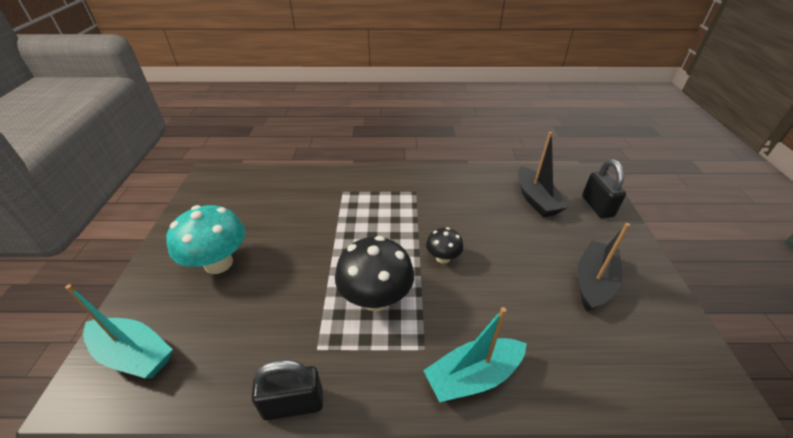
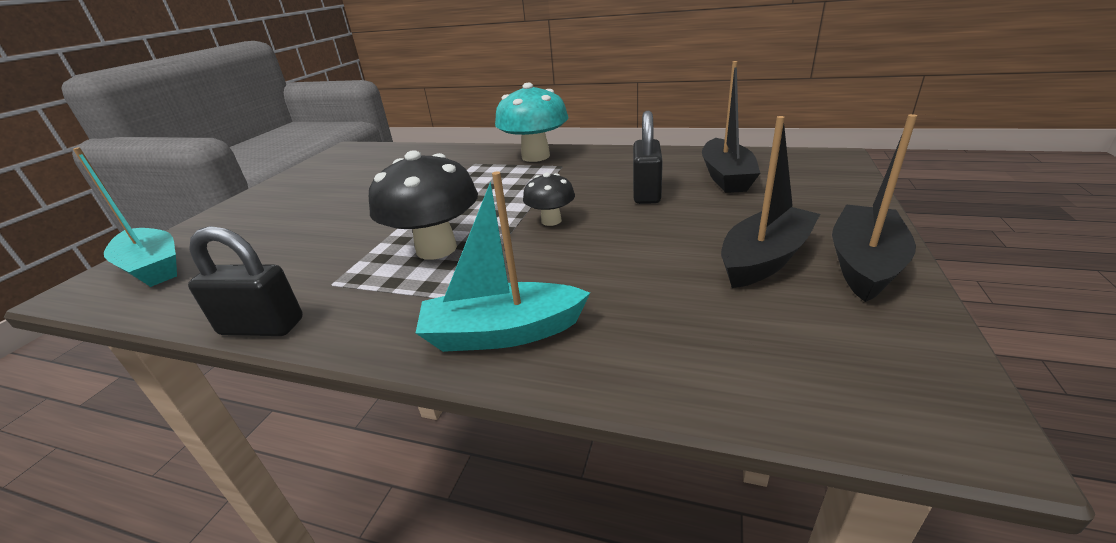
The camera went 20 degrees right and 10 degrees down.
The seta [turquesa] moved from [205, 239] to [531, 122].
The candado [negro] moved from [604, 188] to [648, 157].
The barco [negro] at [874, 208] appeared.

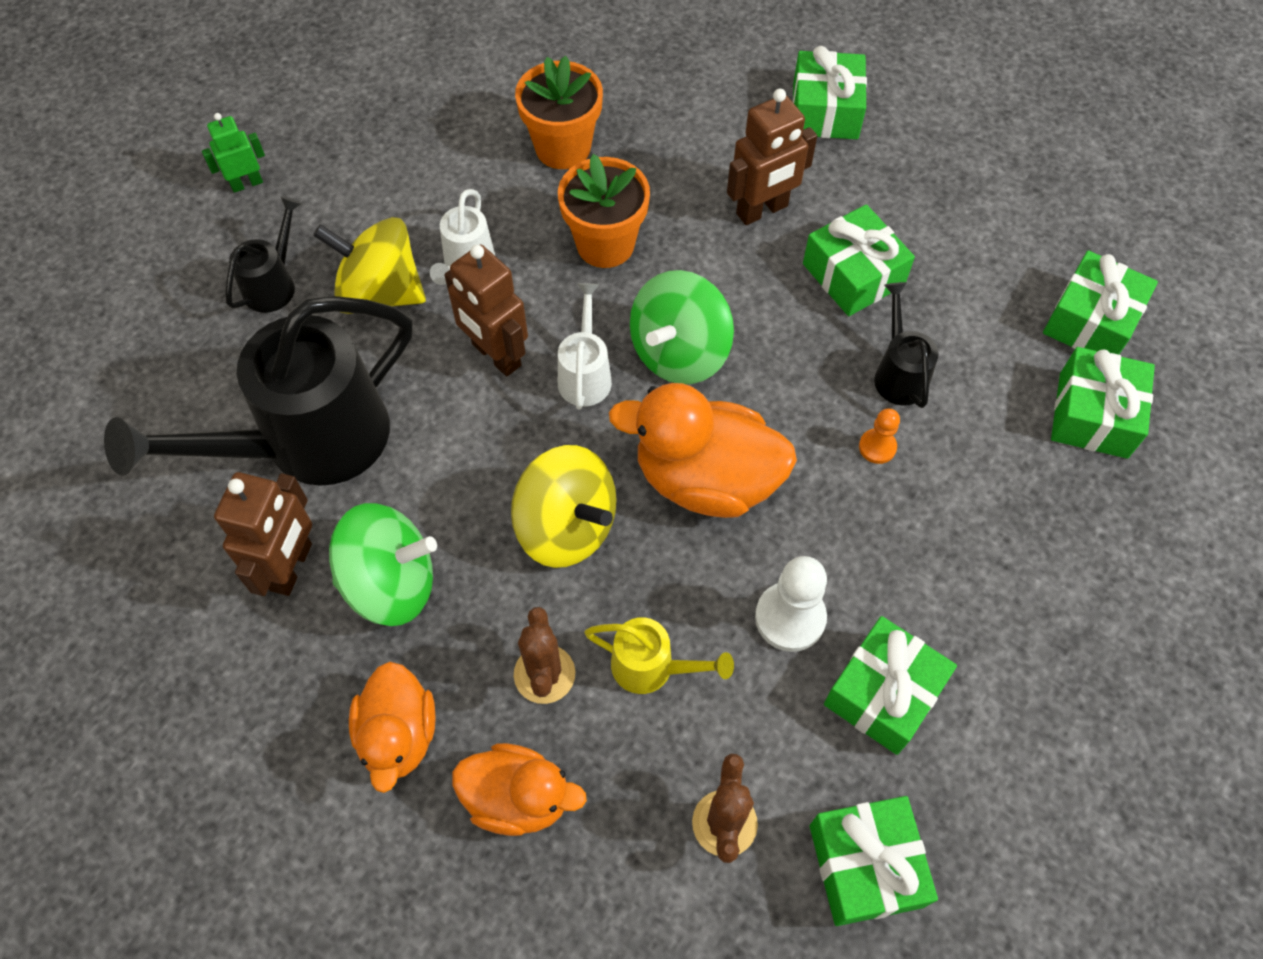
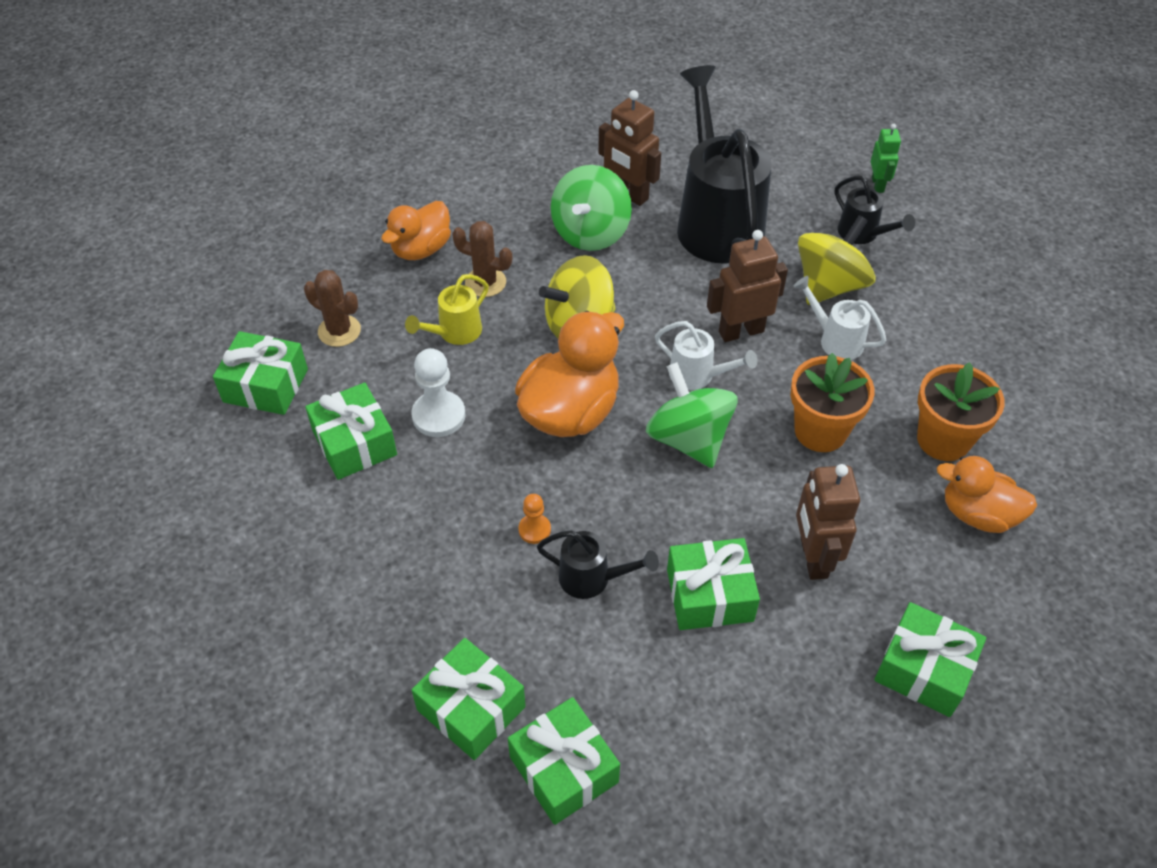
The camera went 115 degrees right and 10 degrees down.
The robot [verde] moved from [233, 153] to [886, 158].
The pato [naranja] moved from [392, 727] to [987, 494].

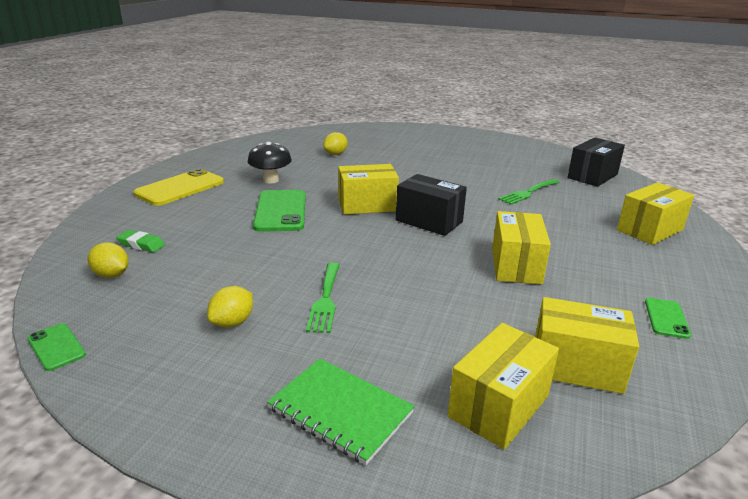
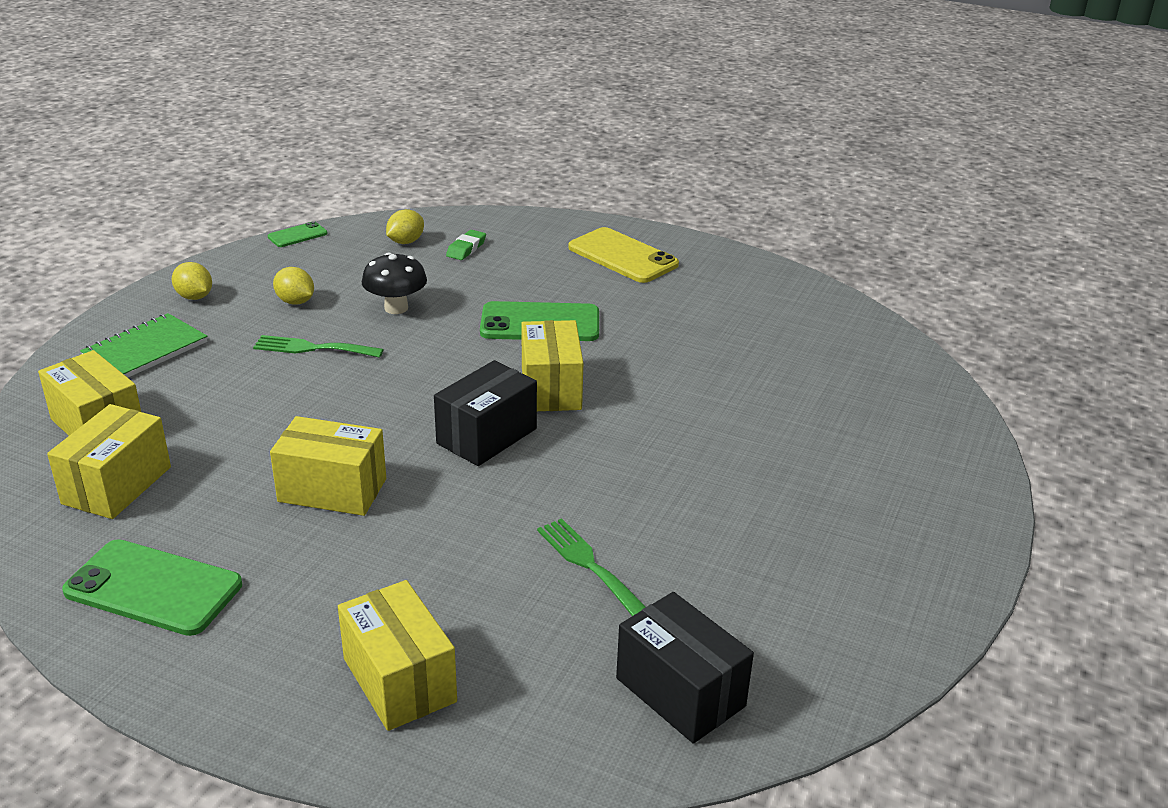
The camera went 95 degrees right and 5 degrees up.
The seta [negro] moved from [269, 162] to [394, 283].
The limón [amarillo] moved from [335, 143] to [192, 281].
The móvil [verde] at [668, 318] changed to 1.93 times the size.

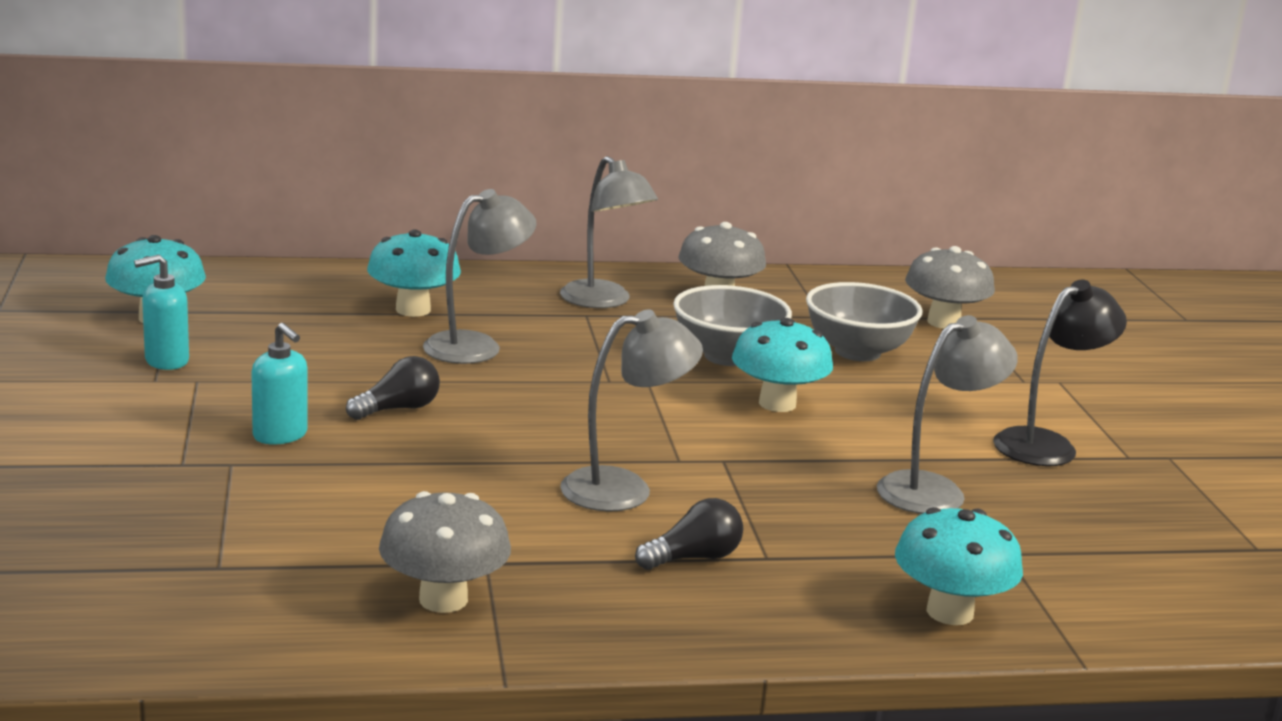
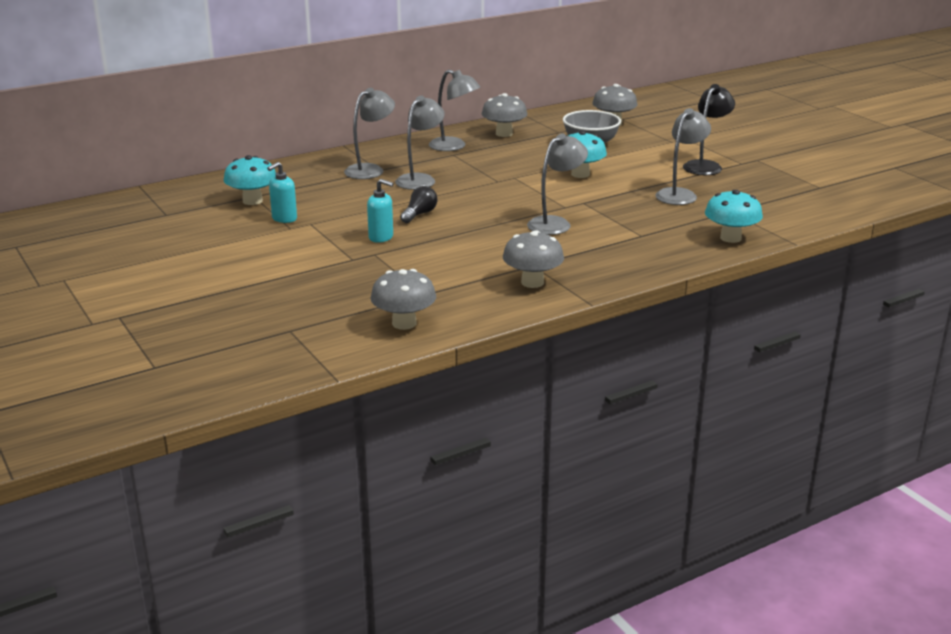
The camera went 20 degrees left and 5 degrees up.
The seta [turquesa] at [414, 273] was replaced by the lámpara [gris] at [369, 133].
The bombilla [negro] at [689, 534] disappeared.
The cuenco [gris] at [732, 325] disappeared.
The seta [gris] at [403, 299] appeared.

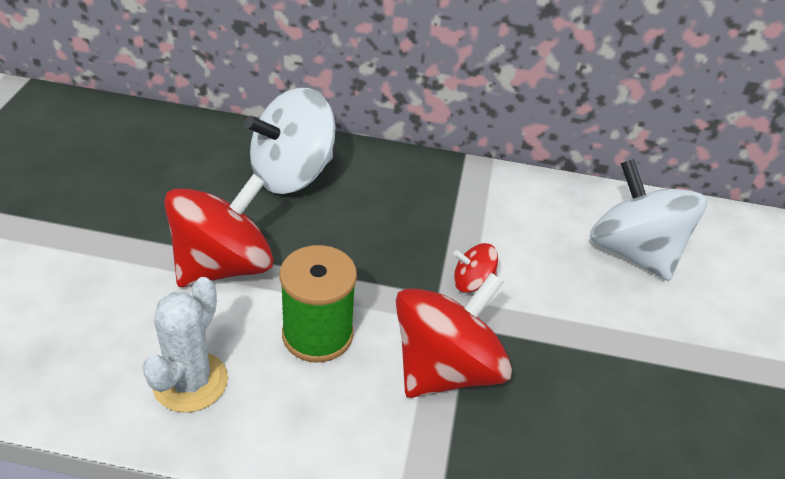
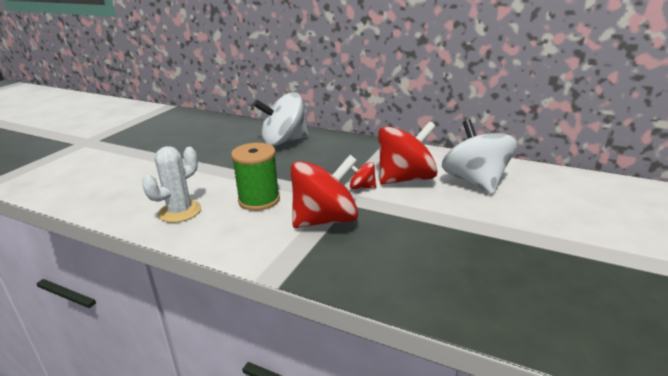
The camera went 20 degrees right and 15 degrees down.
The peonza [rojo] moved from [218, 230] to [408, 152].

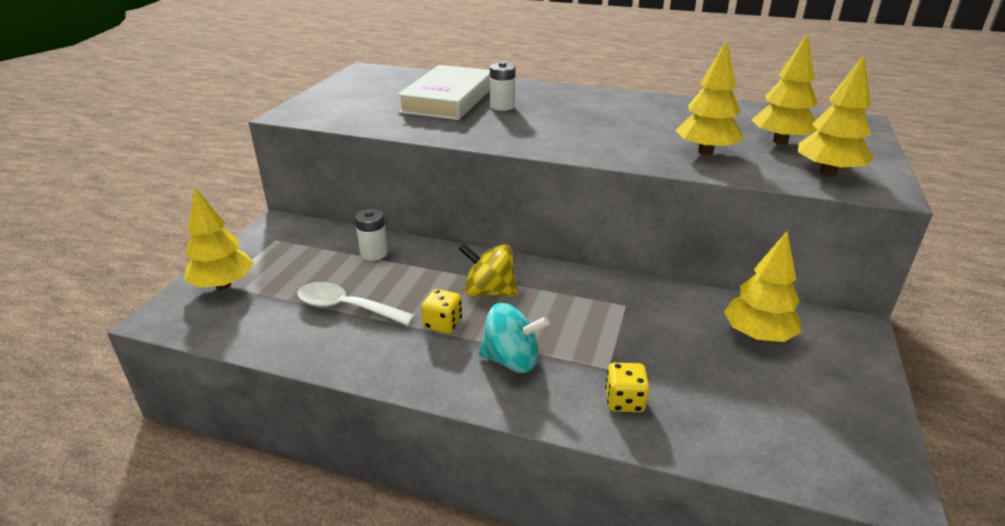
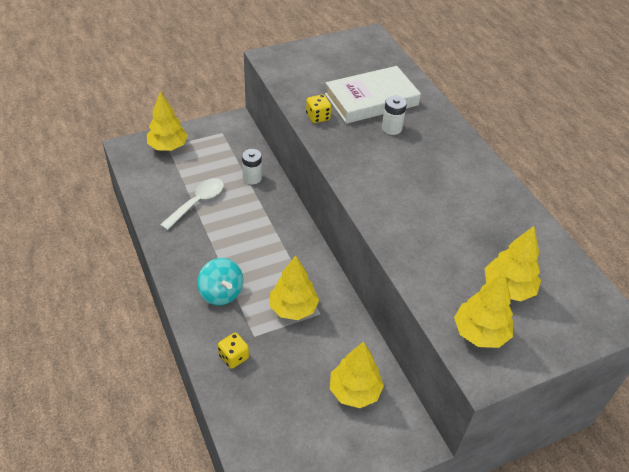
The camera went 45 degrees right and 15 degrees up.
The cuchara [blanco] at [356, 304] turned 60 degrees clockwise.
The dado [amarillo] moved from [441, 311] to [318, 108].
The peonza [amarillo] at [488, 269] disappeared.
The árbol [amarillo] moved from [709, 97] to [294, 287].

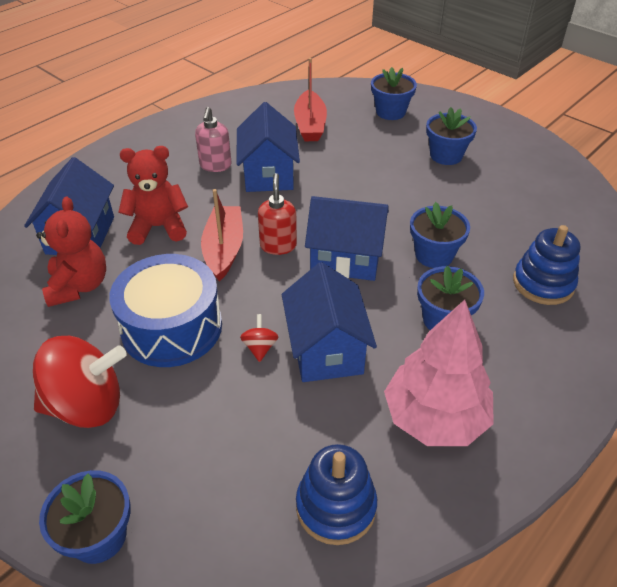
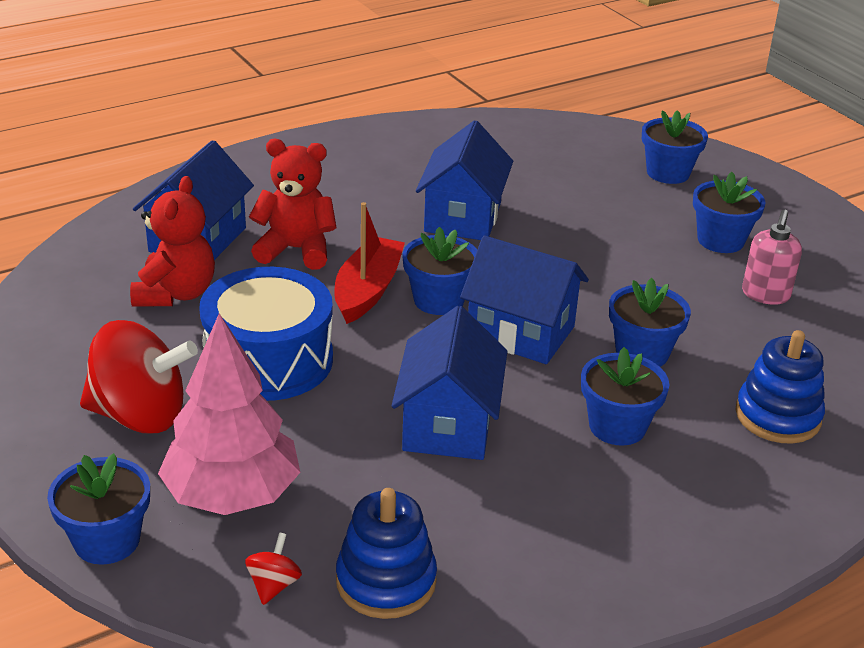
The camera went 15 degrees right and 10 degrees down.
The dispensador de jabón [rosa] moved from [213, 139] to [772, 257].
The peonza [rojo] moved from [259, 338] to [273, 568].
The dispensador de jabón [rojo] at [277, 214] was replaced by the maceta [azul] at [439, 271].
The barco [rojo] at [310, 99] disappeared.
The árbol [rosa] moved from [439, 373] to [229, 414].

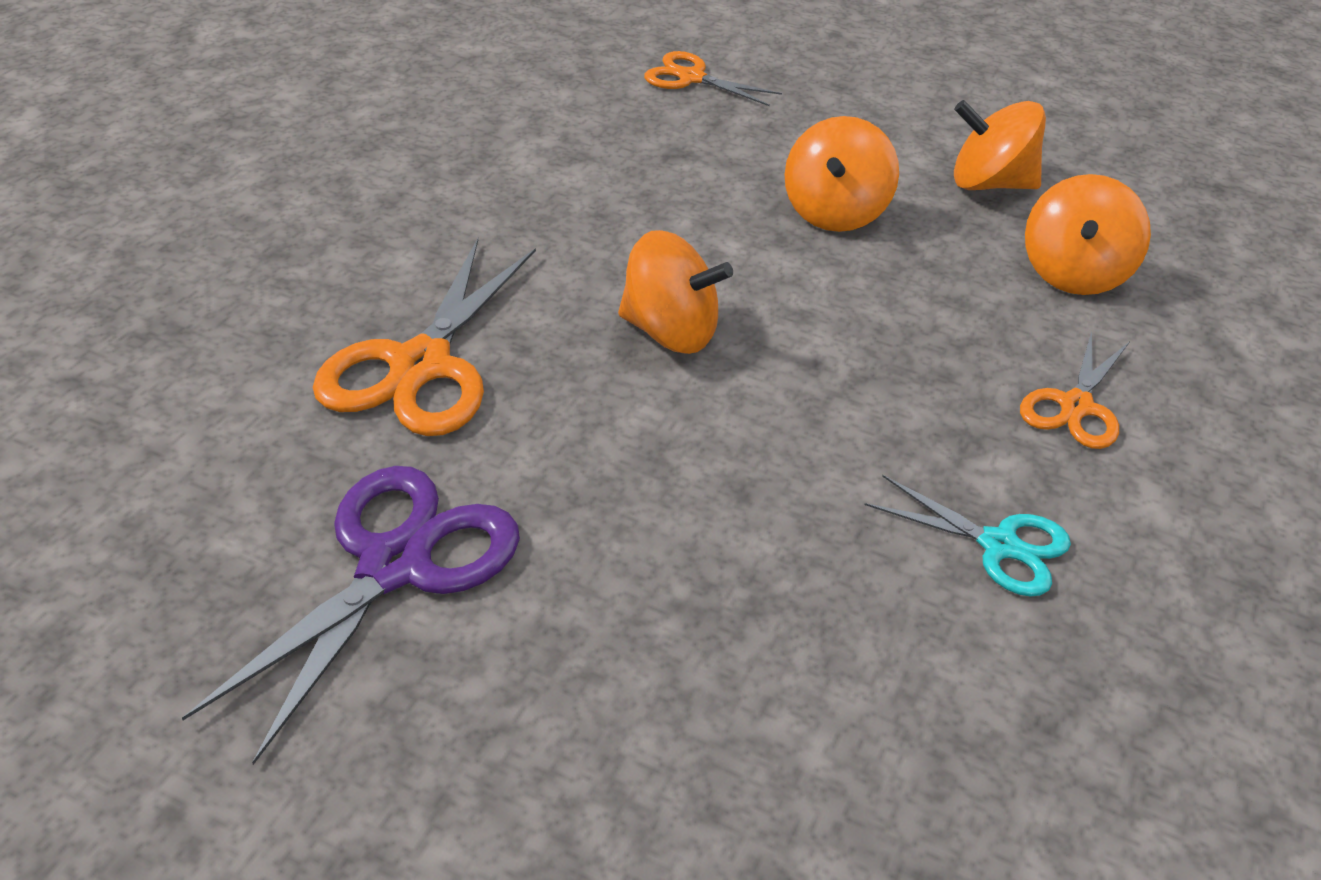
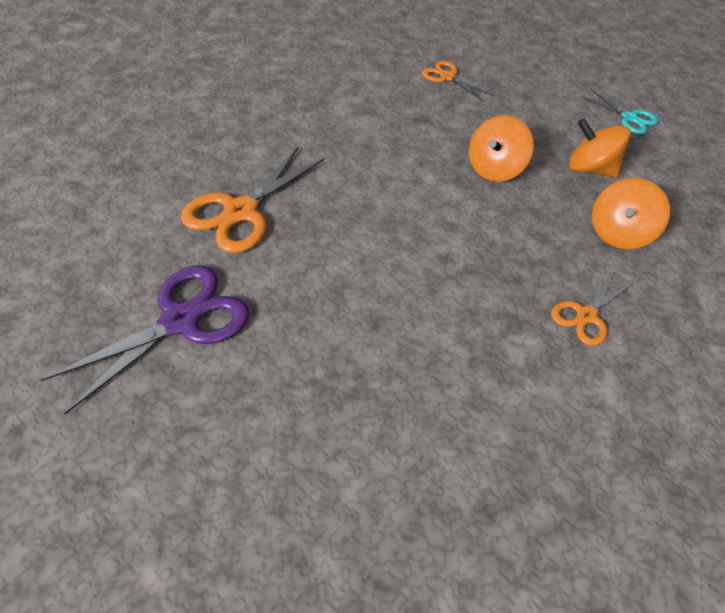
The camera went 15 degrees right and 10 degrees up.
The peonza [naranja] at [675, 292] disappeared.
The tijeras [turquesa] moved from [968, 536] to [619, 112].

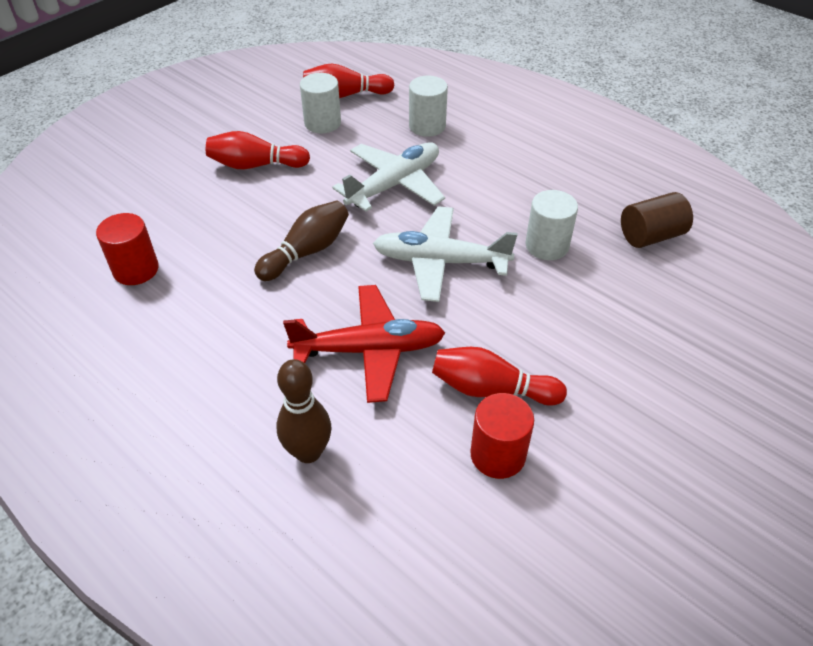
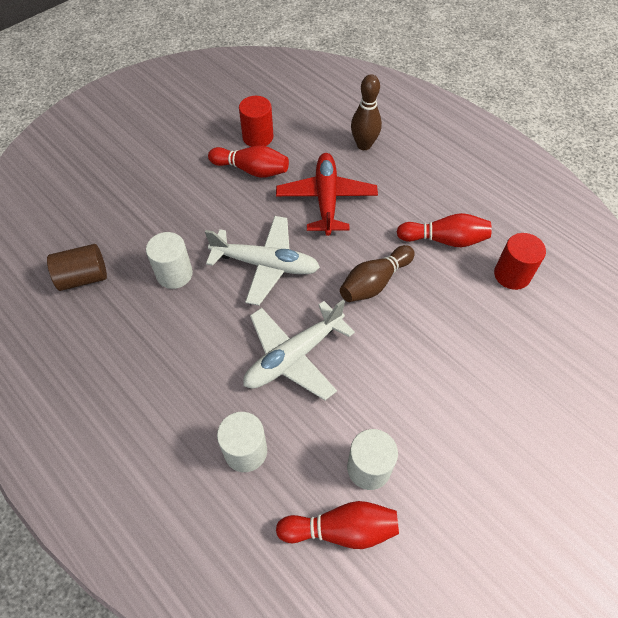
The camera went 175 degrees left and 10 degrees up.
The bolo [rojo] moved from [258, 150] to [444, 230].
The avión [rojo] at [364, 344] turned 90 degrees clockwise.

